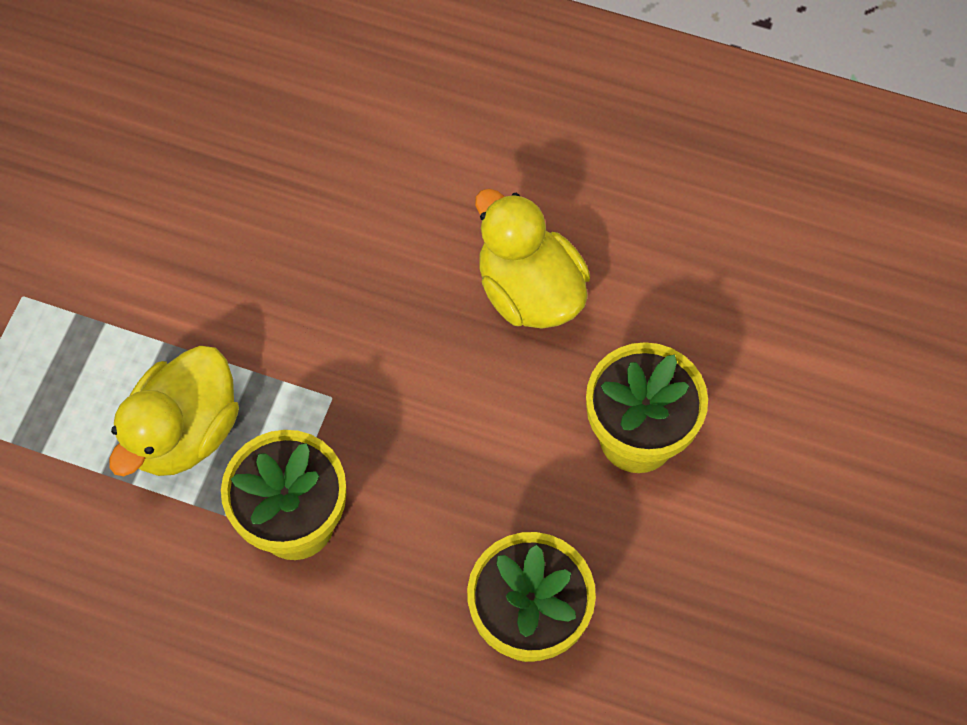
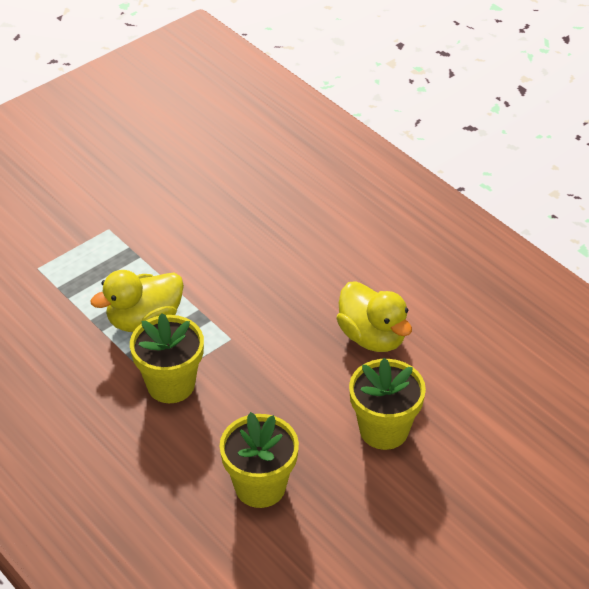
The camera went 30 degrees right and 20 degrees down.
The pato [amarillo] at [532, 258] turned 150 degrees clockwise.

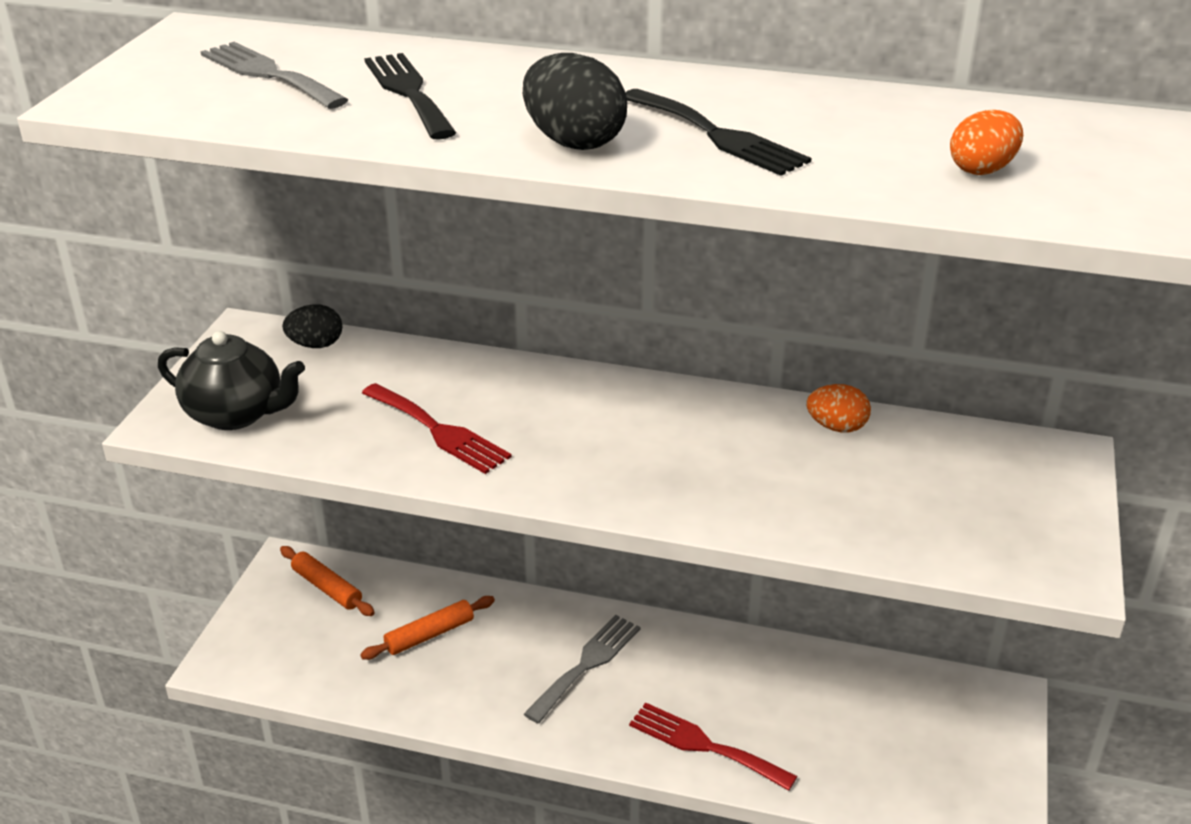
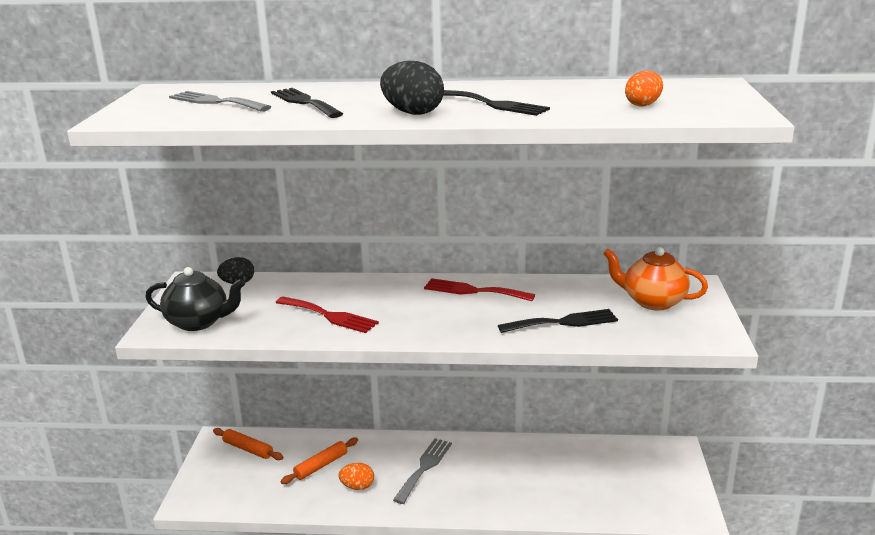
The camera went 10 degrees left and 10 degrees down.
The tenedor [rojo] moved from [713, 746] to [479, 289].
The huevo [naranja] moved from [839, 408] to [356, 476].
The tenedor [negro] at [558, 321] appeared.
The tetera [naranja] at [655, 278] appeared.

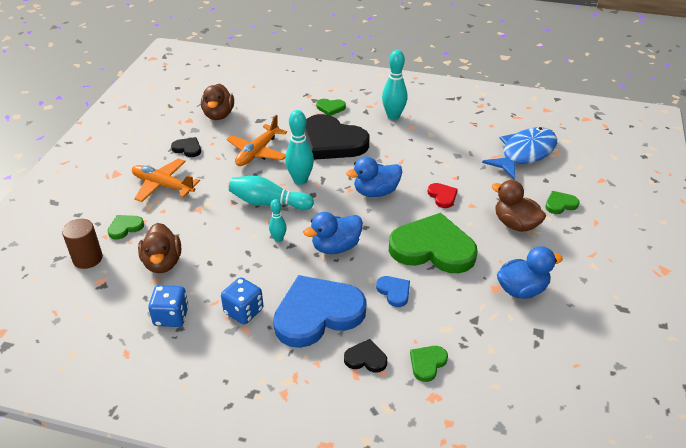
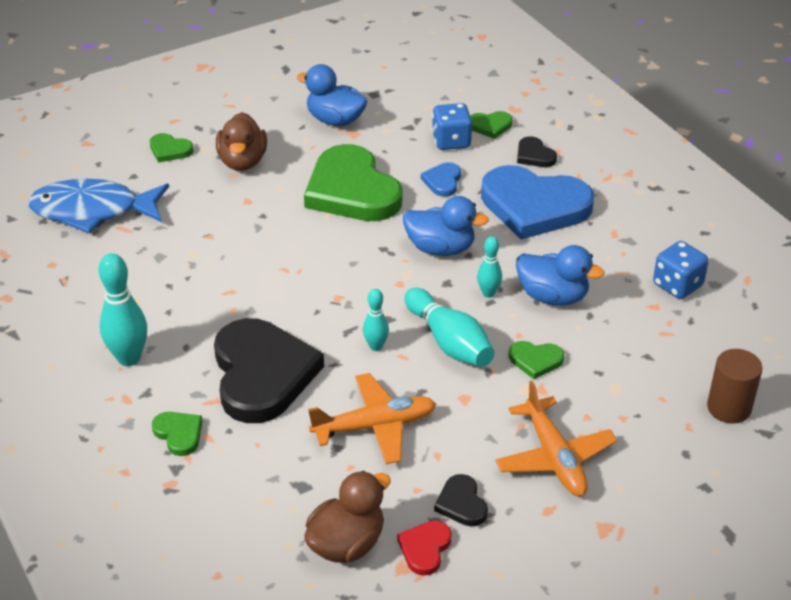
The camera went 135 degrees left and 0 degrees up.
The corazón [verde] moved from [125, 227] to [536, 360].
The pato [marrón] at [159, 248] disappeared.
The dado [azul] moved from [242, 300] to [452, 126].
The bolo [turquesa] at [299, 147] changed to 0.57 times the size.
The pato [azul] moved from [374, 176] to [560, 275].
The corazón [rojo] moved from [442, 195] to [424, 548].

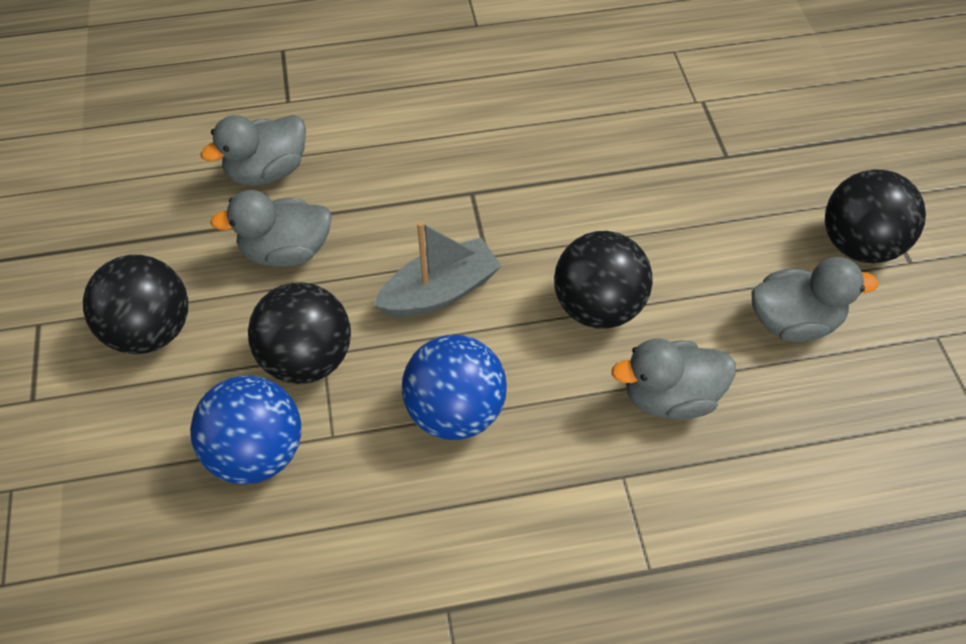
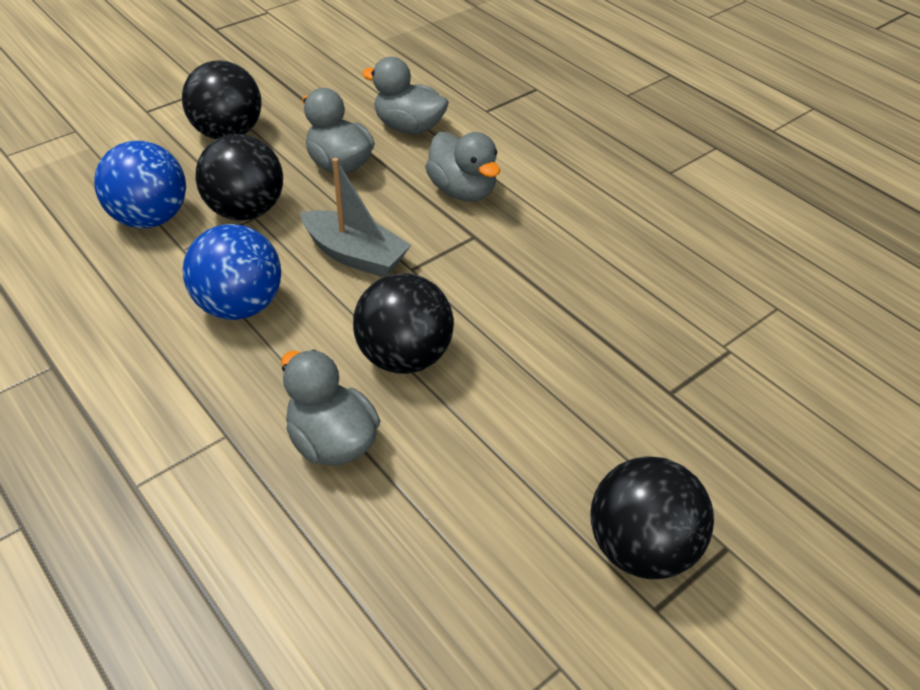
The camera went 60 degrees right and 10 degrees down.
The pato [gris] moved from [815, 299] to [462, 166].

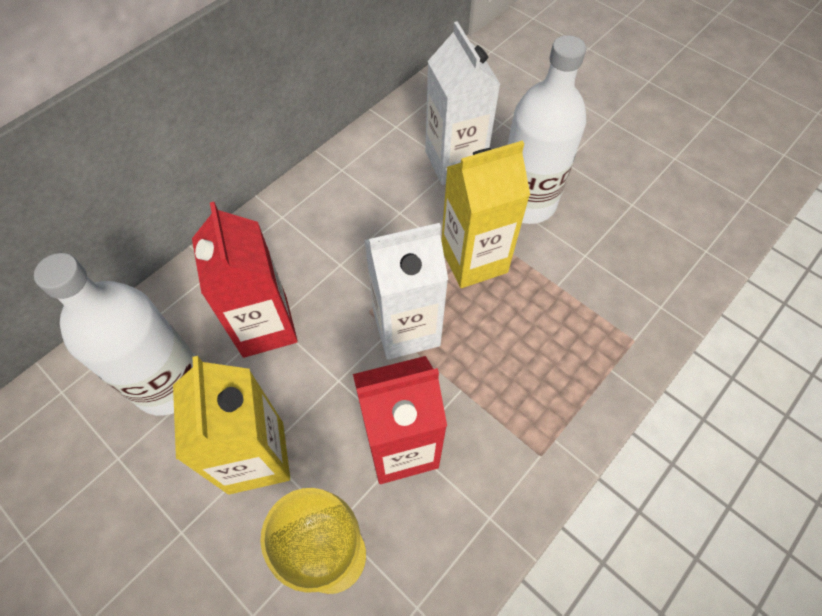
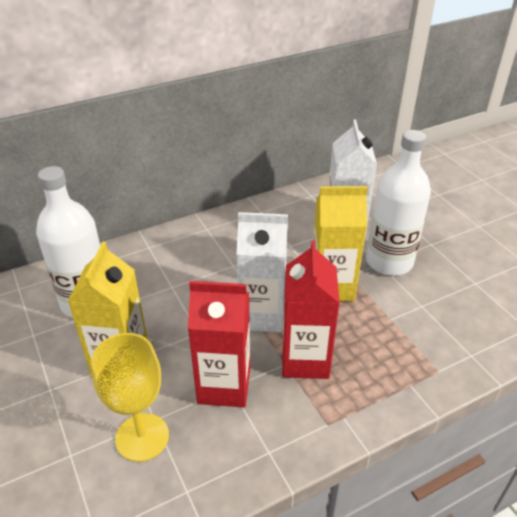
The camera went 20 degrees right and 20 degrees down.
The cartón de leche [rojo] moved from [245, 280] to [311, 309].

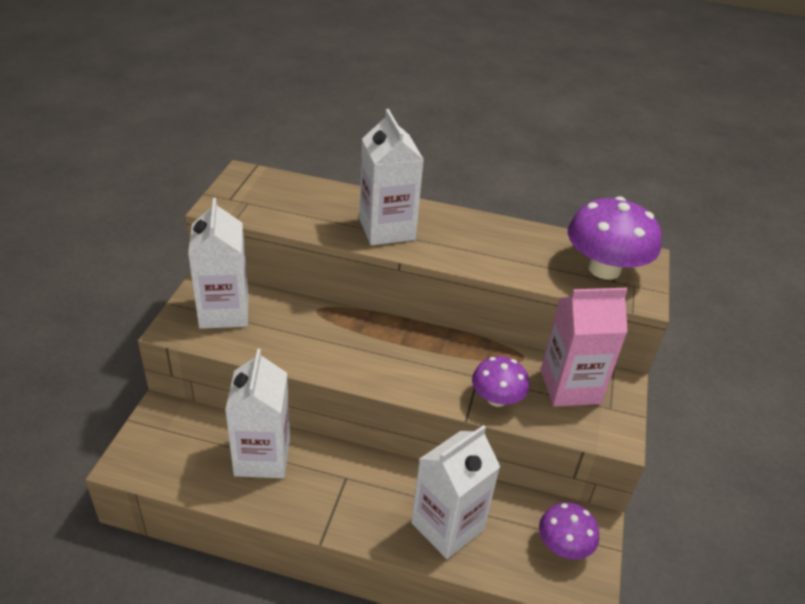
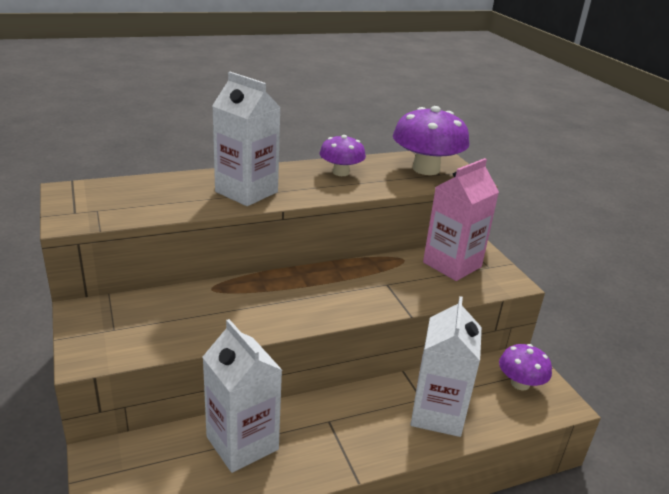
The camera went 35 degrees left and 10 degrees down.
The cartón de leche [blanco] at [218, 263] disappeared.
The seta [morado] moved from [500, 381] to [342, 155].

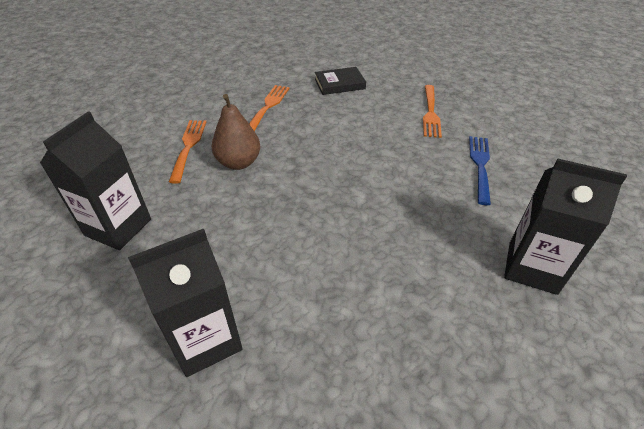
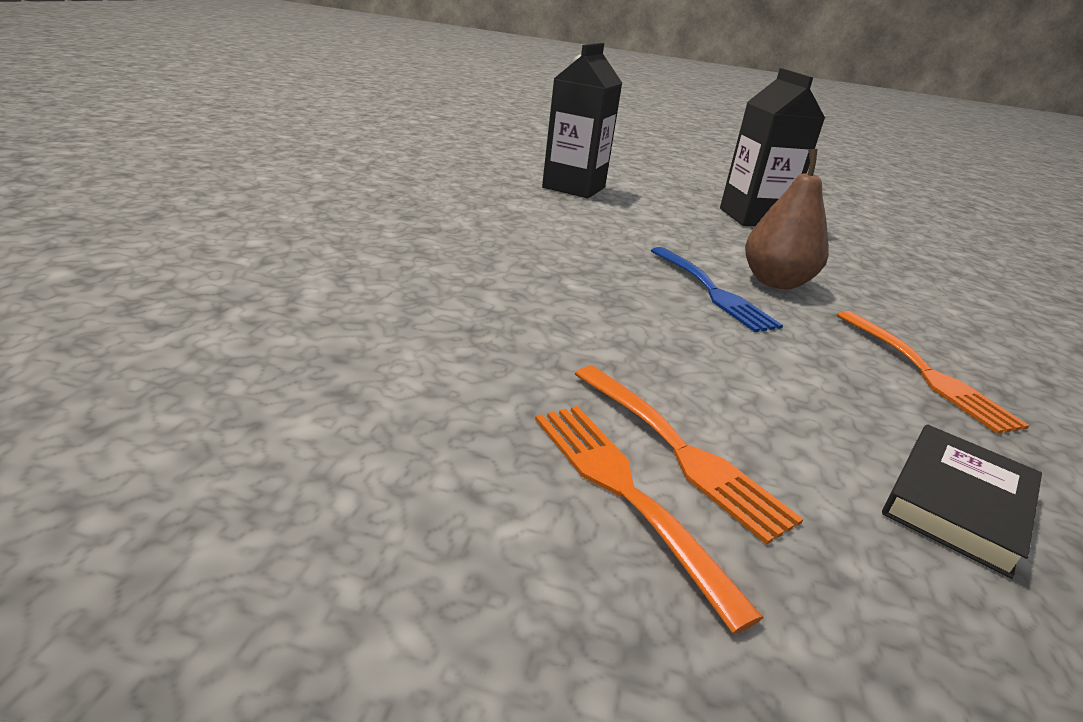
The camera went 140 degrees right and 15 degrees down.
The tenedor [naranja] moved from [187, 152] to [689, 455].
The tenedor [azul] moved from [480, 170] to [717, 289].
The cartón de leche [negro] at [565, 226] disappeared.

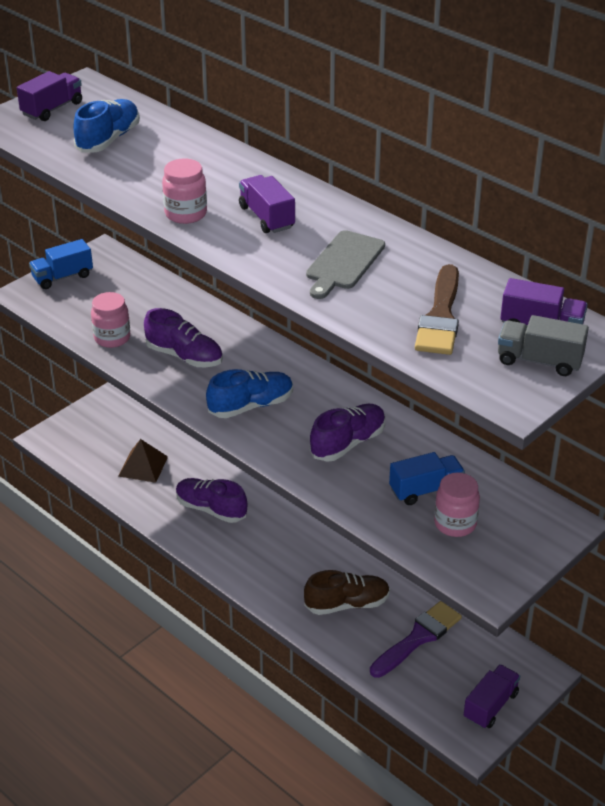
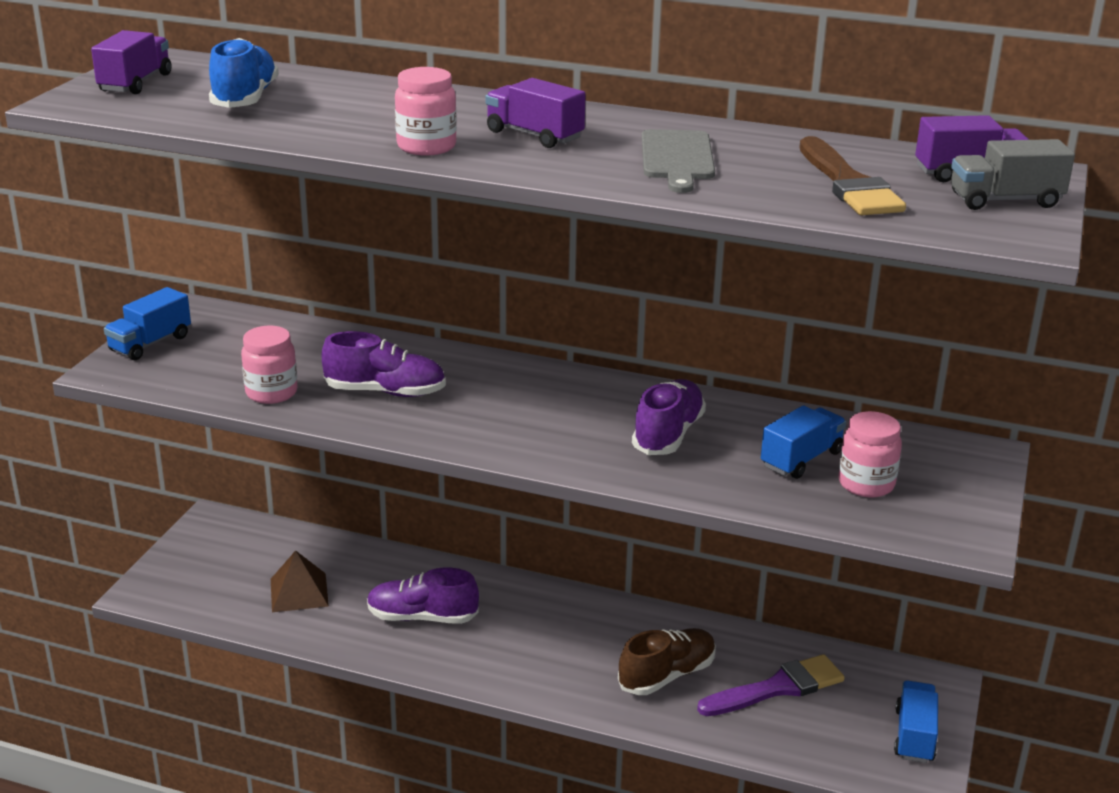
The camera went 25 degrees left and 10 degrees down.
The zapato [azul] at [249, 393] disappeared.
The pincel [morado] at [416, 639] turned 45 degrees clockwise.
The camión [morado] at [492, 696] became the camión [azul] at [916, 722].

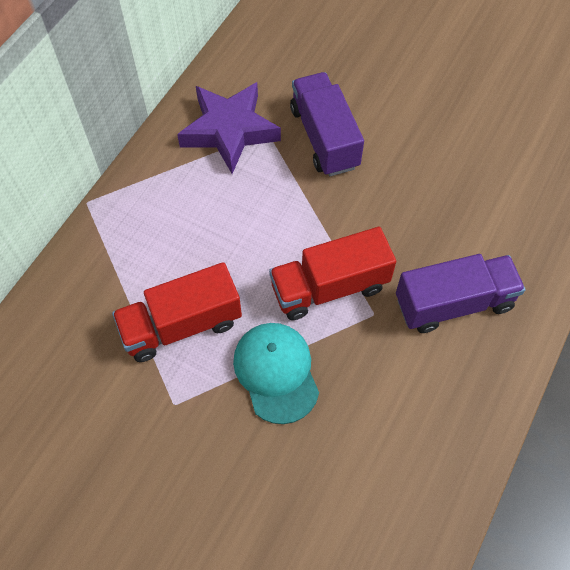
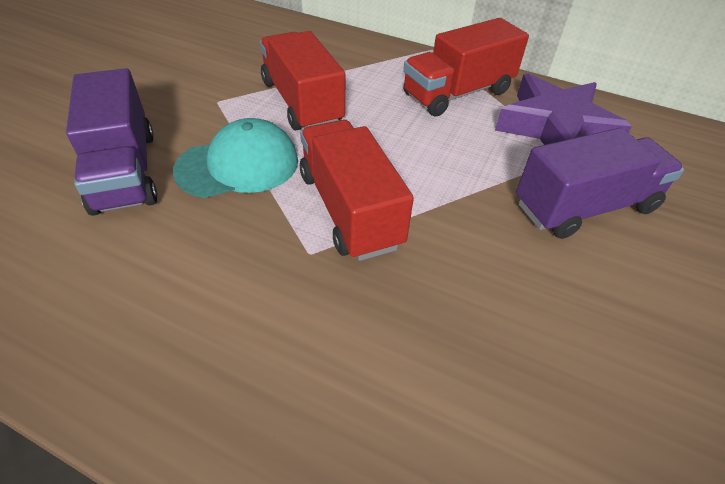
The camera went 85 degrees right and 15 degrees down.
The camión [morado] moved from [460, 293] to [111, 142].
The camión [rojo] at [466, 67] appeared.

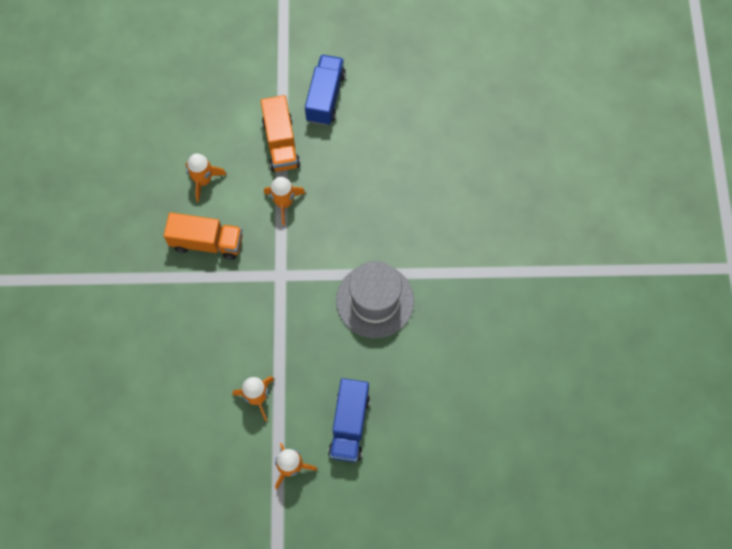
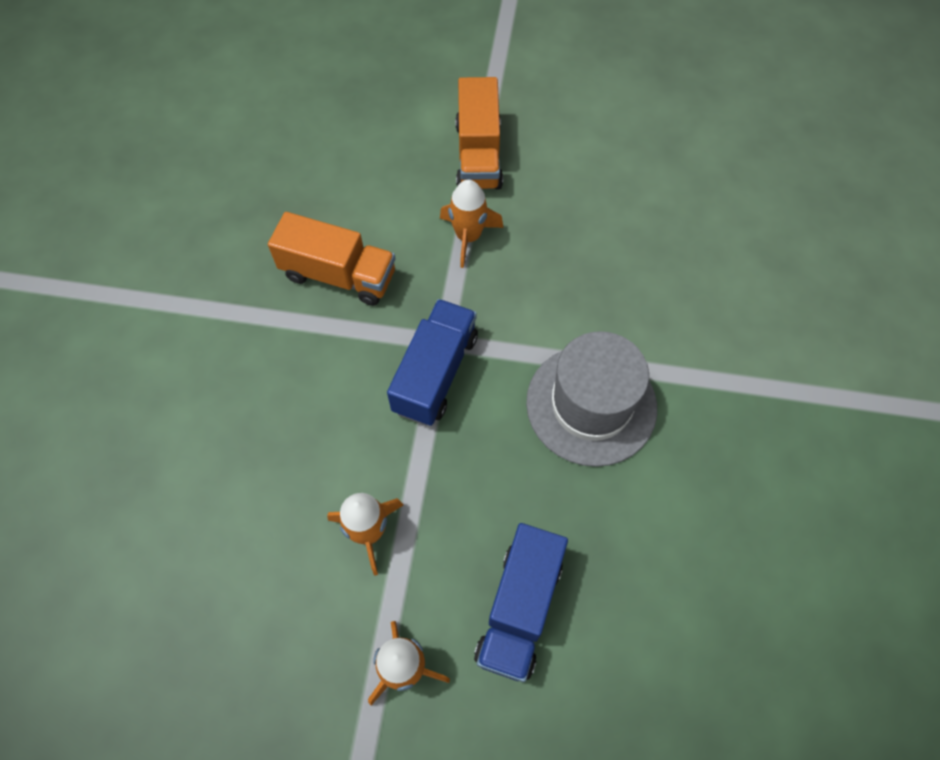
The camera went 10 degrees right and 5 degrees down.
The cohete [naranja] at [206, 177] disappeared.
The camión [azul] moved from [325, 89] to [432, 362].

